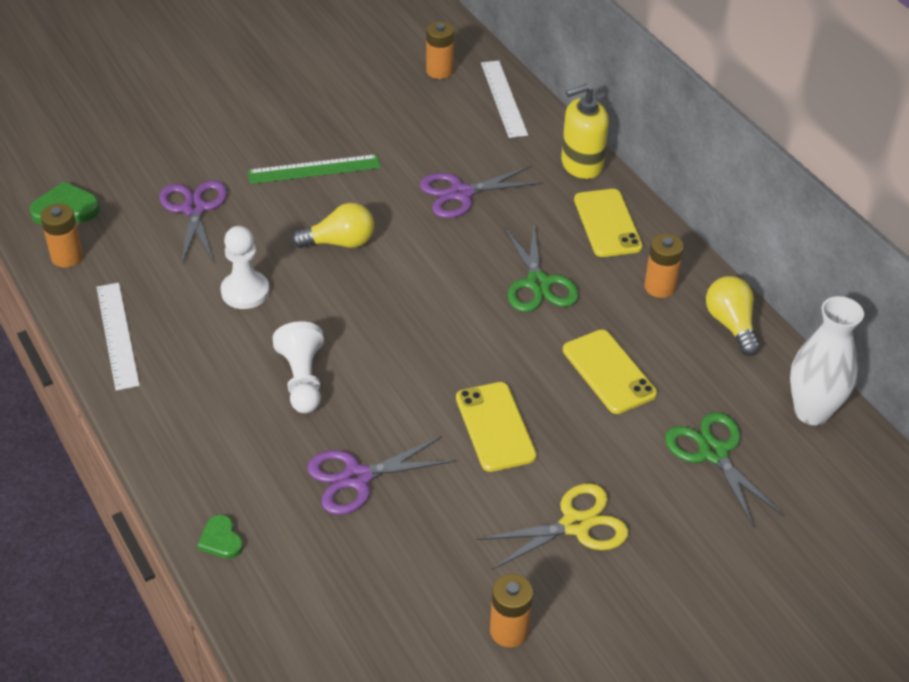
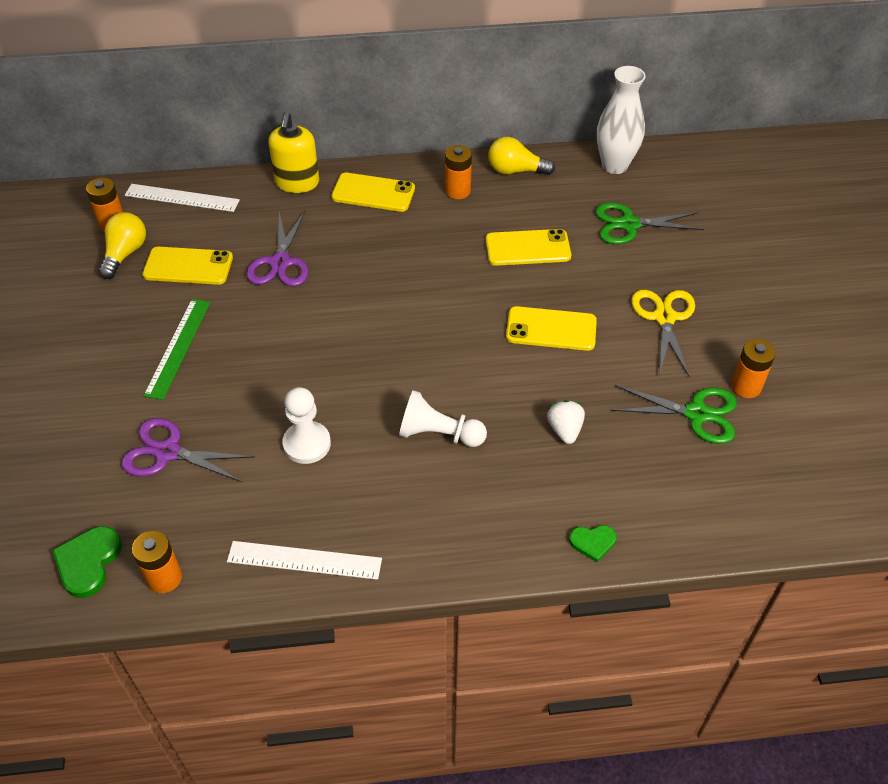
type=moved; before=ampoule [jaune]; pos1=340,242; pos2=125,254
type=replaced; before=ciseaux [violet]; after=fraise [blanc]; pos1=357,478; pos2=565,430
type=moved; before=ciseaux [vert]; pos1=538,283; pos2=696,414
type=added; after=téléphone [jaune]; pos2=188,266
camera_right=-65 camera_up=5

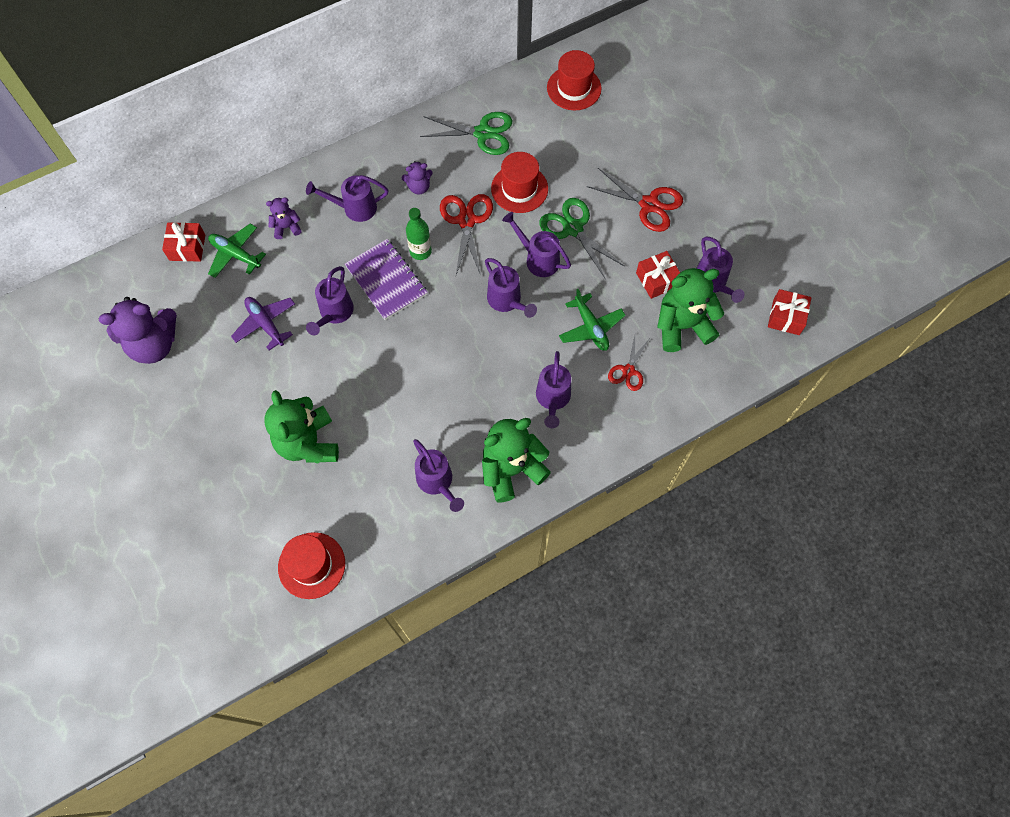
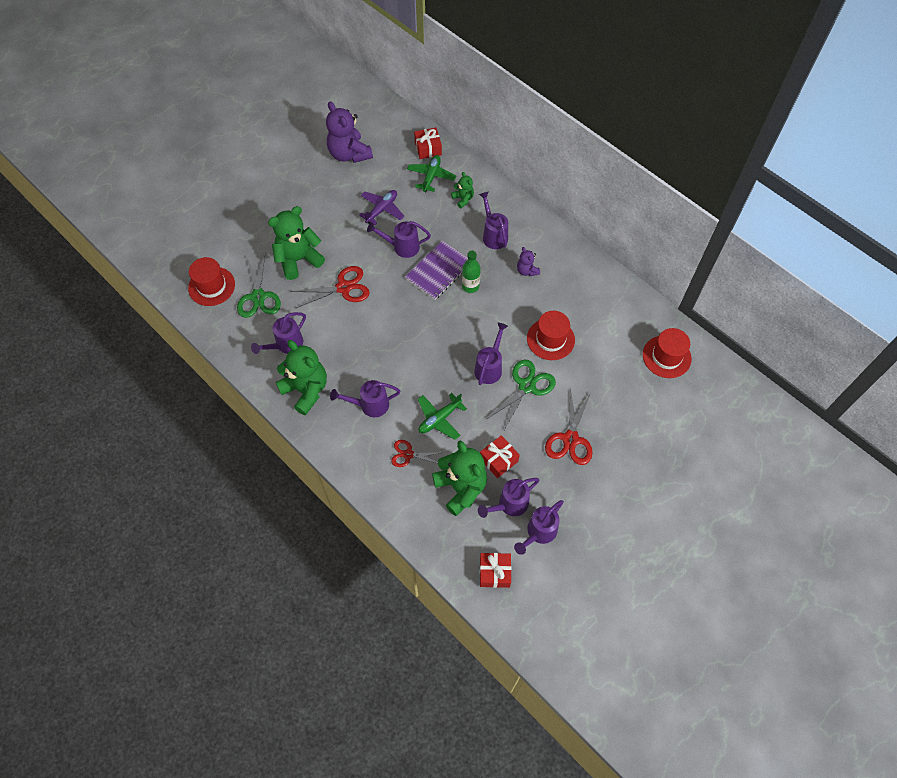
type=recoloured; before=ours en peluche [violet]; after=ours en peluche [vert]; pos1=286,227; pos2=463,199
type=moved; before=ciseaux [vert]; pos1=483,133; pos2=258,297
type=moved; before=ciseaux [rouge]; pos1=466,221; pos2=343,288
type=moved; before=arrosoir [violet]; pos1=507,301; pos2=539,532
camera_right=75 camera_up=-5

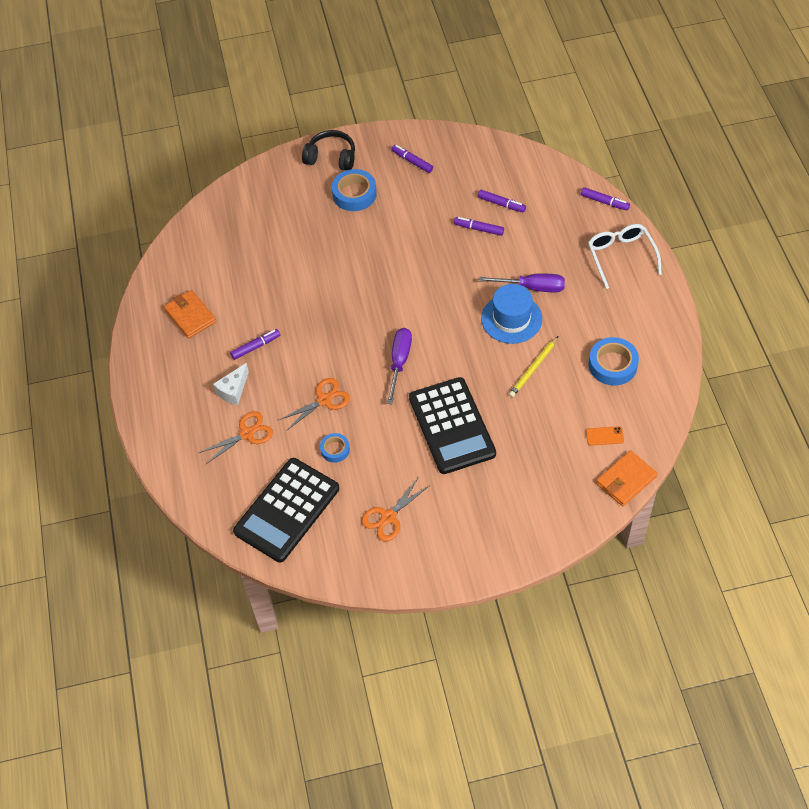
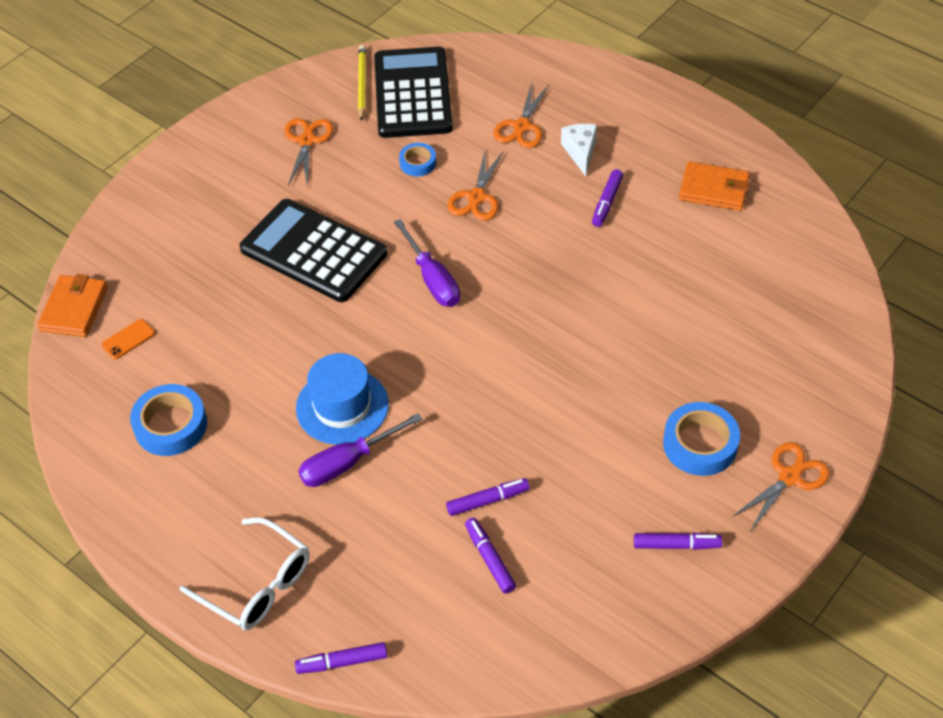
type=replaced; before=casque audio [noir]; after=ciseaux [orange]; pos1=331,158; pos2=790,477
type=turned; before=feutre [violet]; pos1=501,204; pos2=489,559; turn=75
type=moved; before=crayon [jaune]; pos1=533,368; pos2=361,84
camera_right=140 camera_up=-5

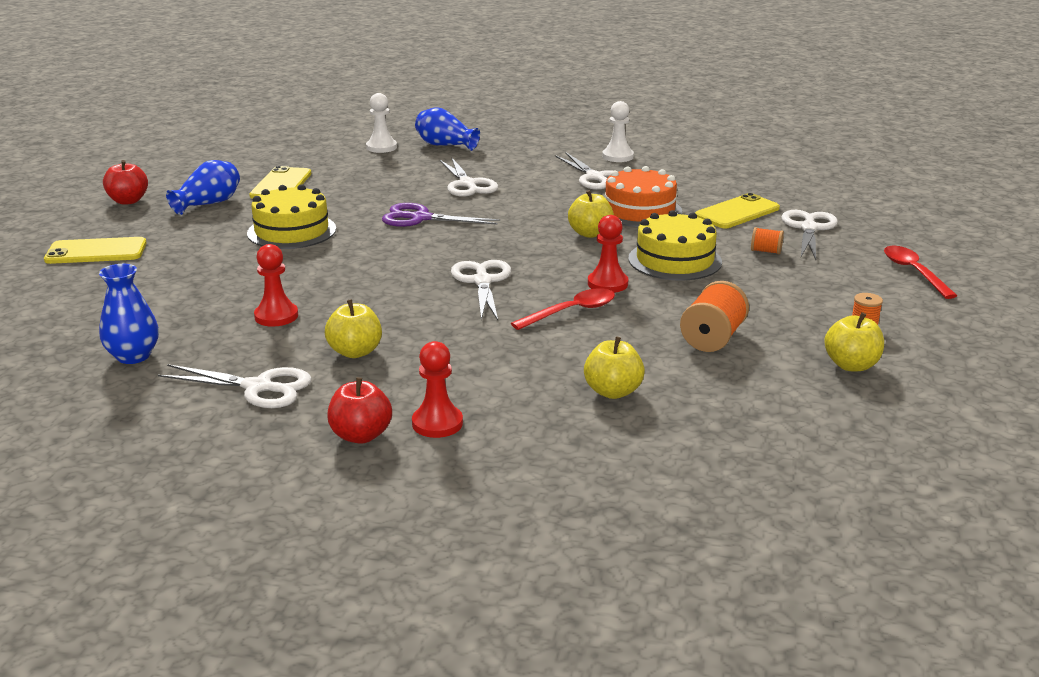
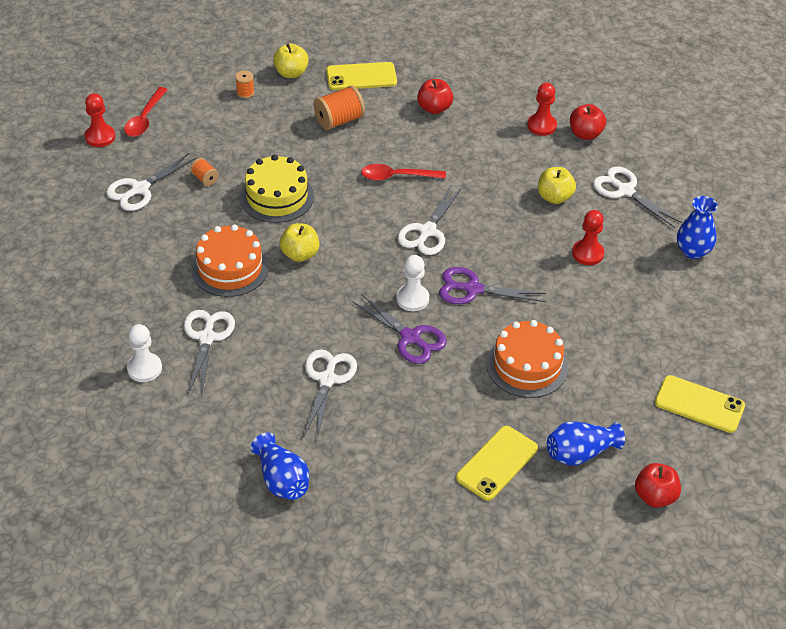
type=recoloured; before=gâteau [jaune]; after=gâteau [orange]; pos1=292,231; pos2=527,365
type=moved; before=pion [blanc]; pos1=381,147; pos2=412,299
type=recoloured; before=pomme [jaune]; after=pomme [rouge]; pos1=613,392; pos2=434,108
type=moved; before=pion [rouge]; pos1=607,284; pos2=100,137
type=moved; before=téléphone [jaune]; pos1=737,212; pos2=361,77
type=added; after=ciseaux [violet]; pos2=473,289
camera_right=-150 camera_up=20

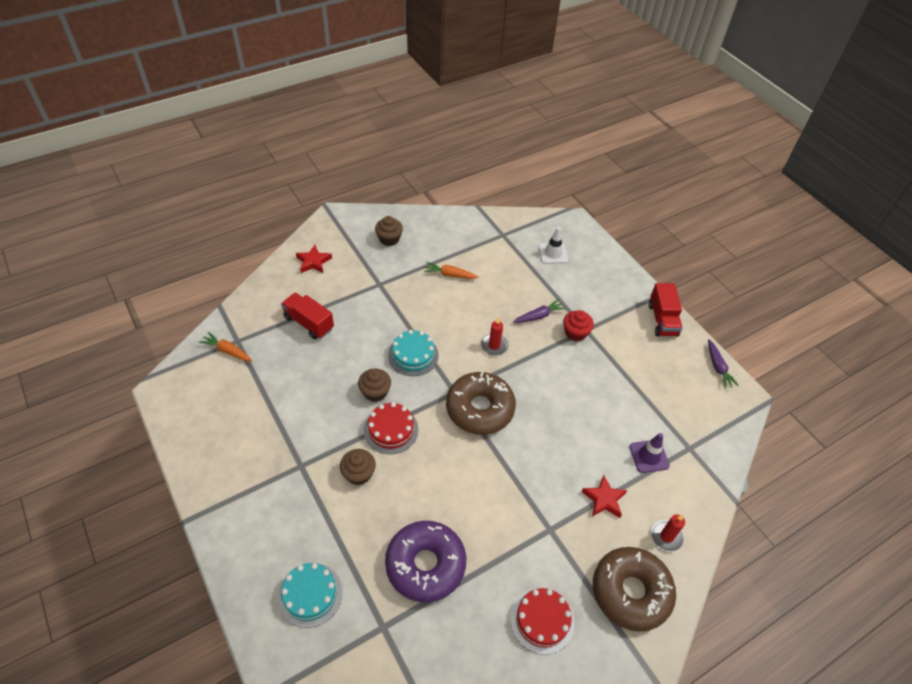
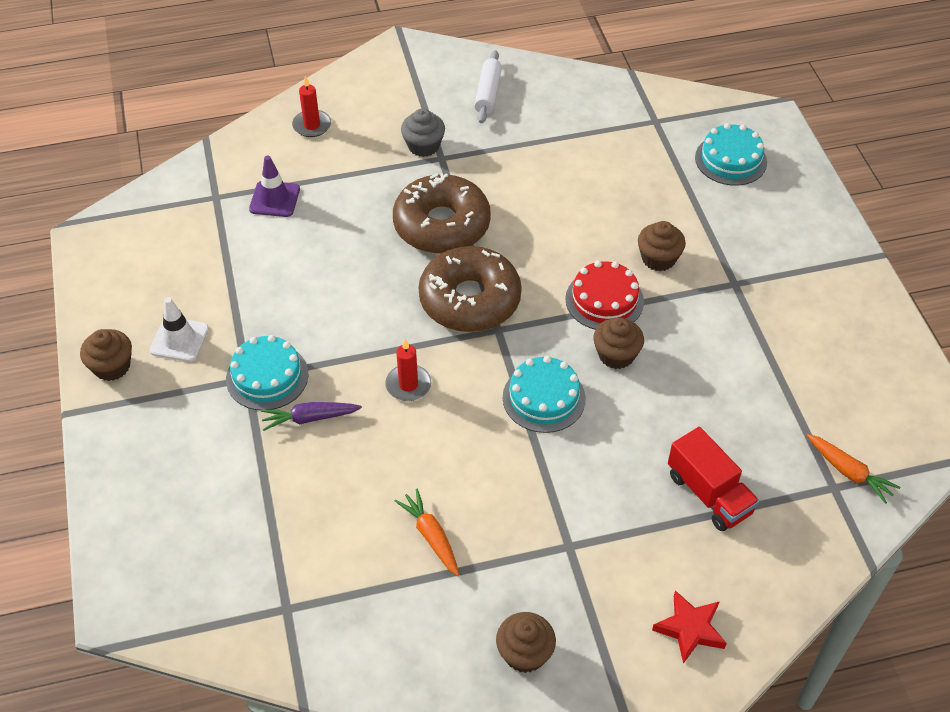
type=removed; before=beignet [violet]; pos1=425,565
type=turned; before=carotte [orange]; pos1=450,275; pos2=431,536; turn=-150
type=replaced; before=gâteau [rouge]; after=rouleau à pâtisserie [blanc]; pos1=542,620; pos2=488,93
type=moved; before=cône de chantier [blanc]; pos1=553,253; pos2=179,339
type=replaced; before=muffin [rouge]; after=gâteau [turquoise]; pos1=575,333; pos2=267,376
type=removed; before=étoile [rouge]; pos1=604,499
type=moved; before=beignet [marron]; pos1=630,592; pos2=441,225
type=replaced; before=camion [rouge]; after=muffin [marron]; pos1=662,320; pos2=112,366
type=removed; before=carotte [violet]; pos1=718,367
type=added; after=muffin [gris]; pos2=423,146
camera_right=-160 camera_up=0

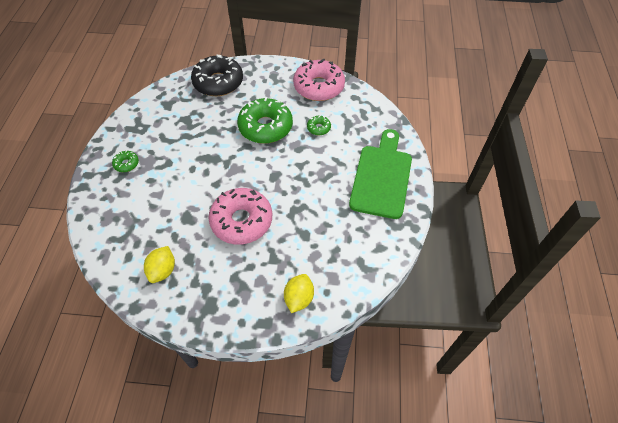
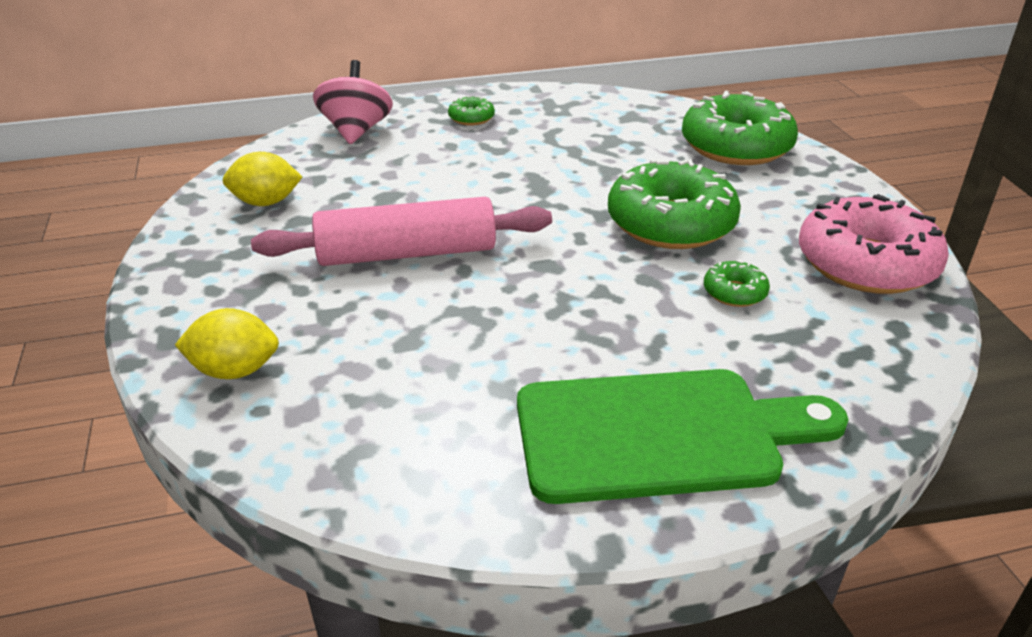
type=recoloured; before=beignet [noir]; after=beignet [vert]; pos1=218,82; pos2=736,146
type=replaced; before=beignet [rose]; after=rouleau à pâtisserie [rose]; pos1=241,221; pos2=407,253
type=added; after=toupie [rose]; pos2=356,131
camera_right=70 camera_up=-20

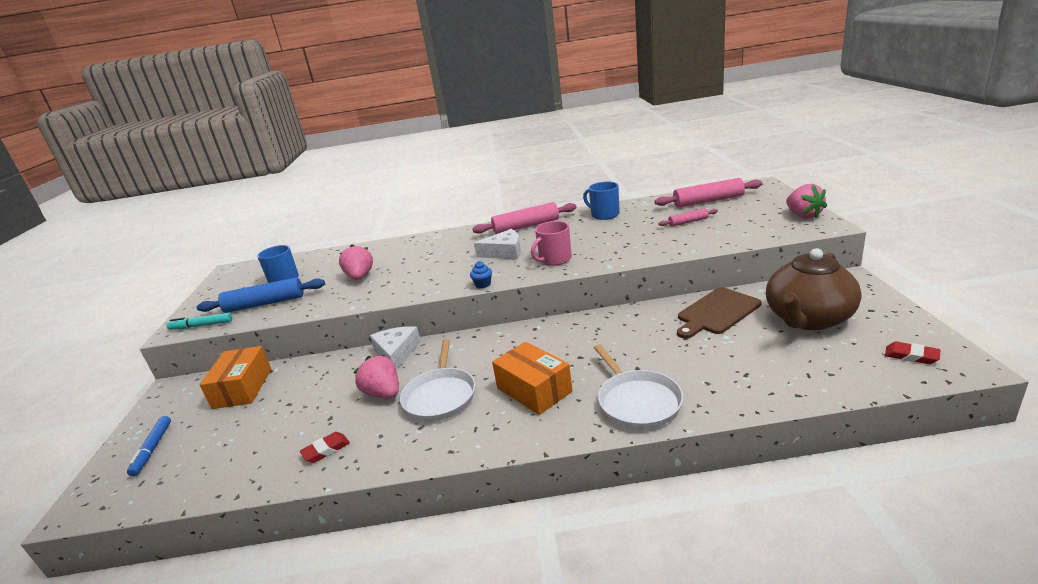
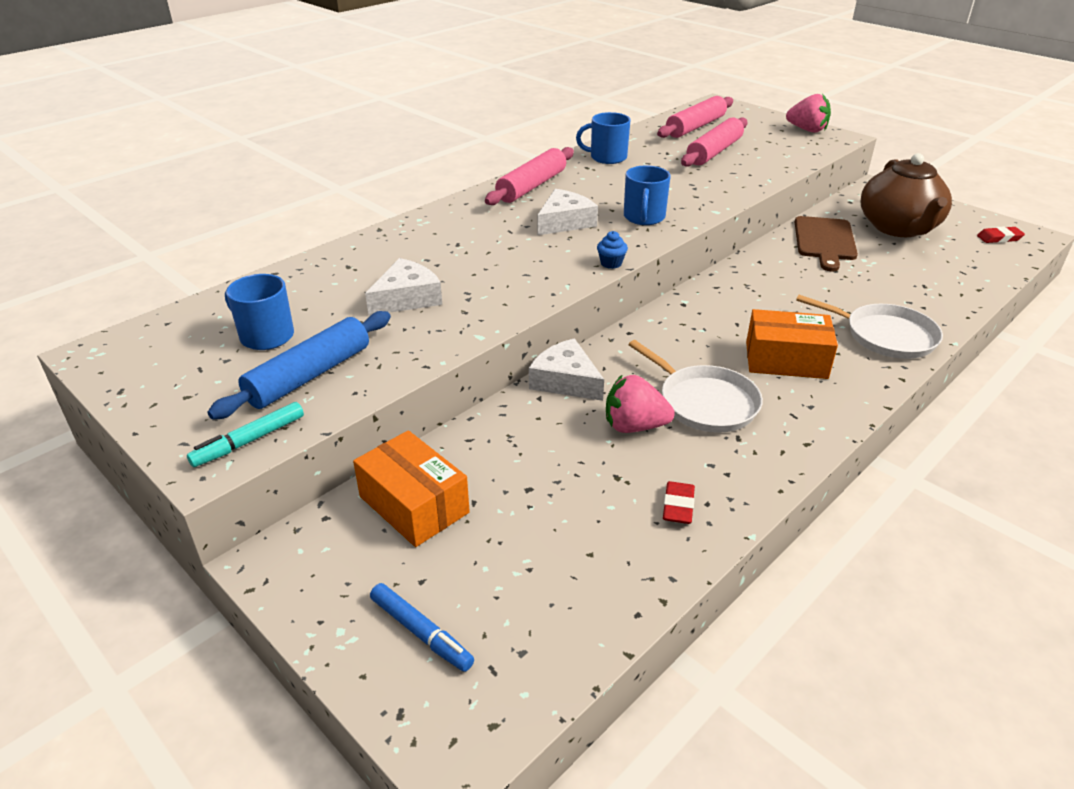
type=replaced; before=fraise [rose]; after=fromage [blanc]; pos1=360,277; pos2=407,298
type=recoloured; before=tasse [rose]; after=tasse [bleu]; pos1=554,259; pos2=644,217
type=resized; before=rouleau à pâtisserie [rose]; pos1=688,222; pos2=714,152; scale=1.85
camera_right=-45 camera_up=10

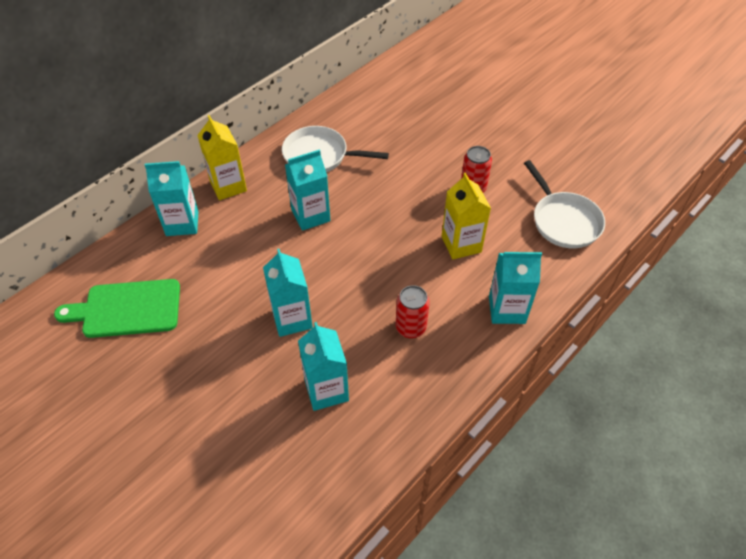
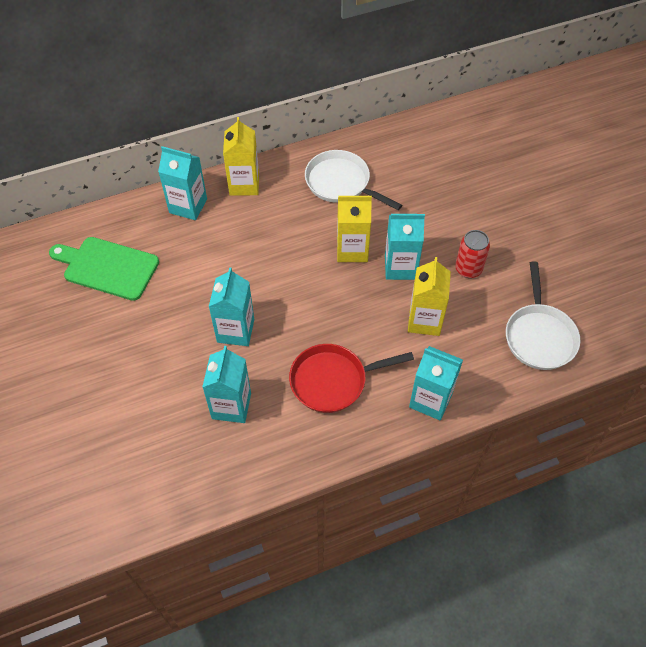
type=moved; before=brique de lait [turquoise]; pos1=310,215; pos2=400,267
type=replaced; before=canette [rouge]; after=poêle [rouge]; pos1=410,327; pos2=333,381
type=added; after=brique de lait [jaune]; pos2=352,250
camera_right=25 camera_up=5

